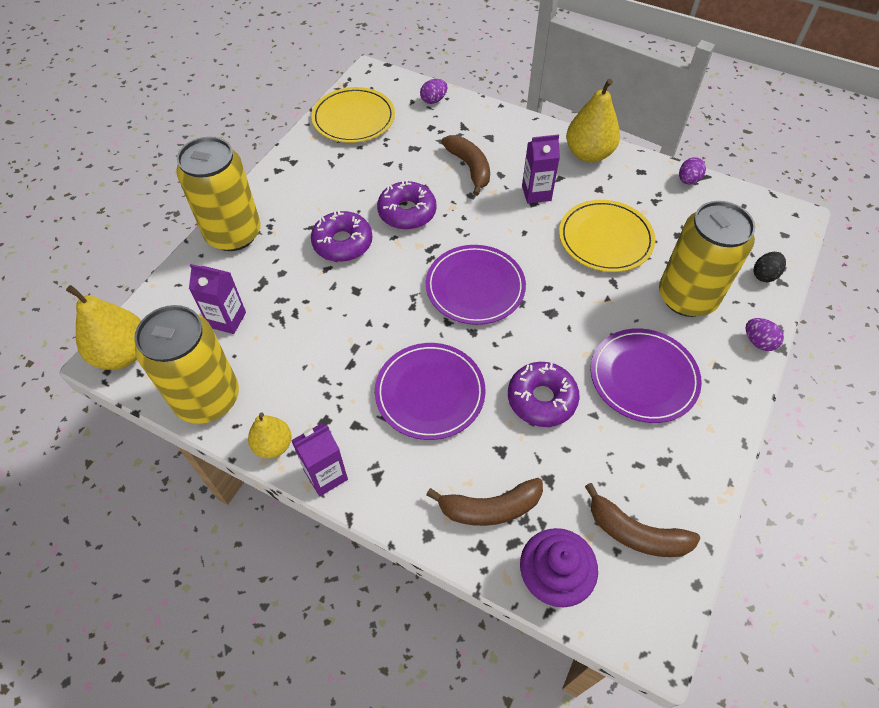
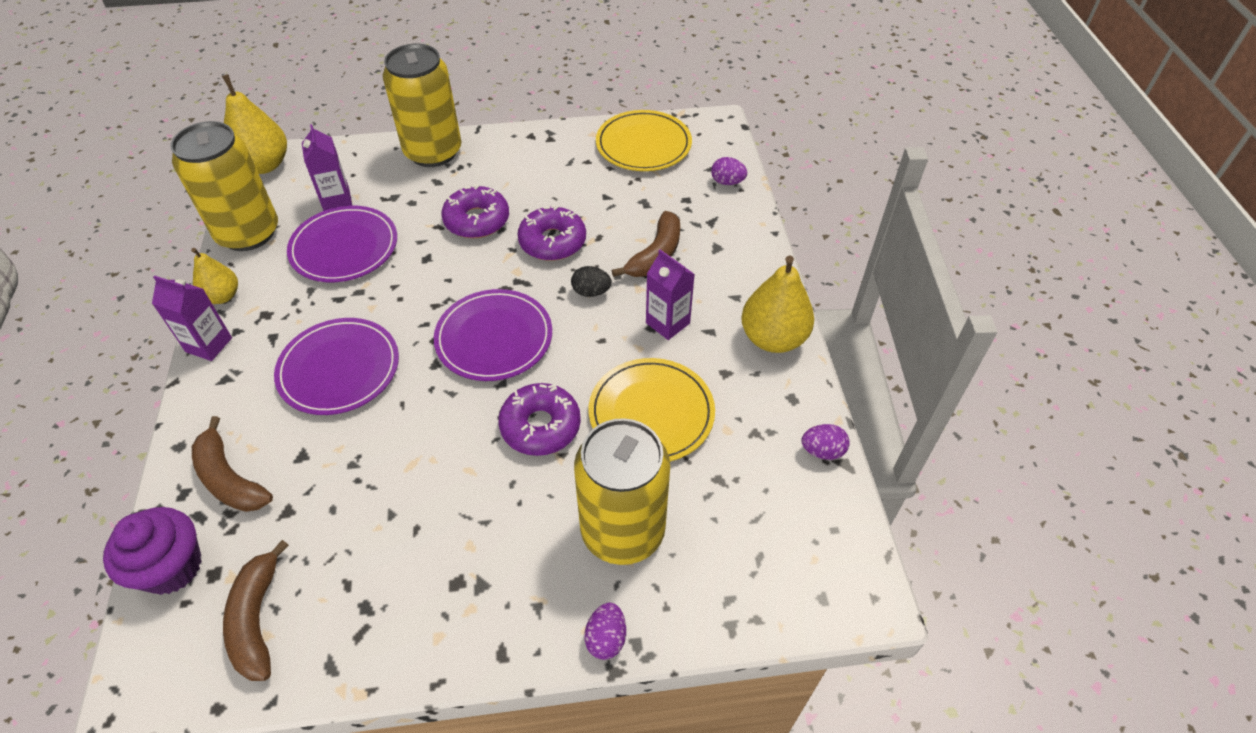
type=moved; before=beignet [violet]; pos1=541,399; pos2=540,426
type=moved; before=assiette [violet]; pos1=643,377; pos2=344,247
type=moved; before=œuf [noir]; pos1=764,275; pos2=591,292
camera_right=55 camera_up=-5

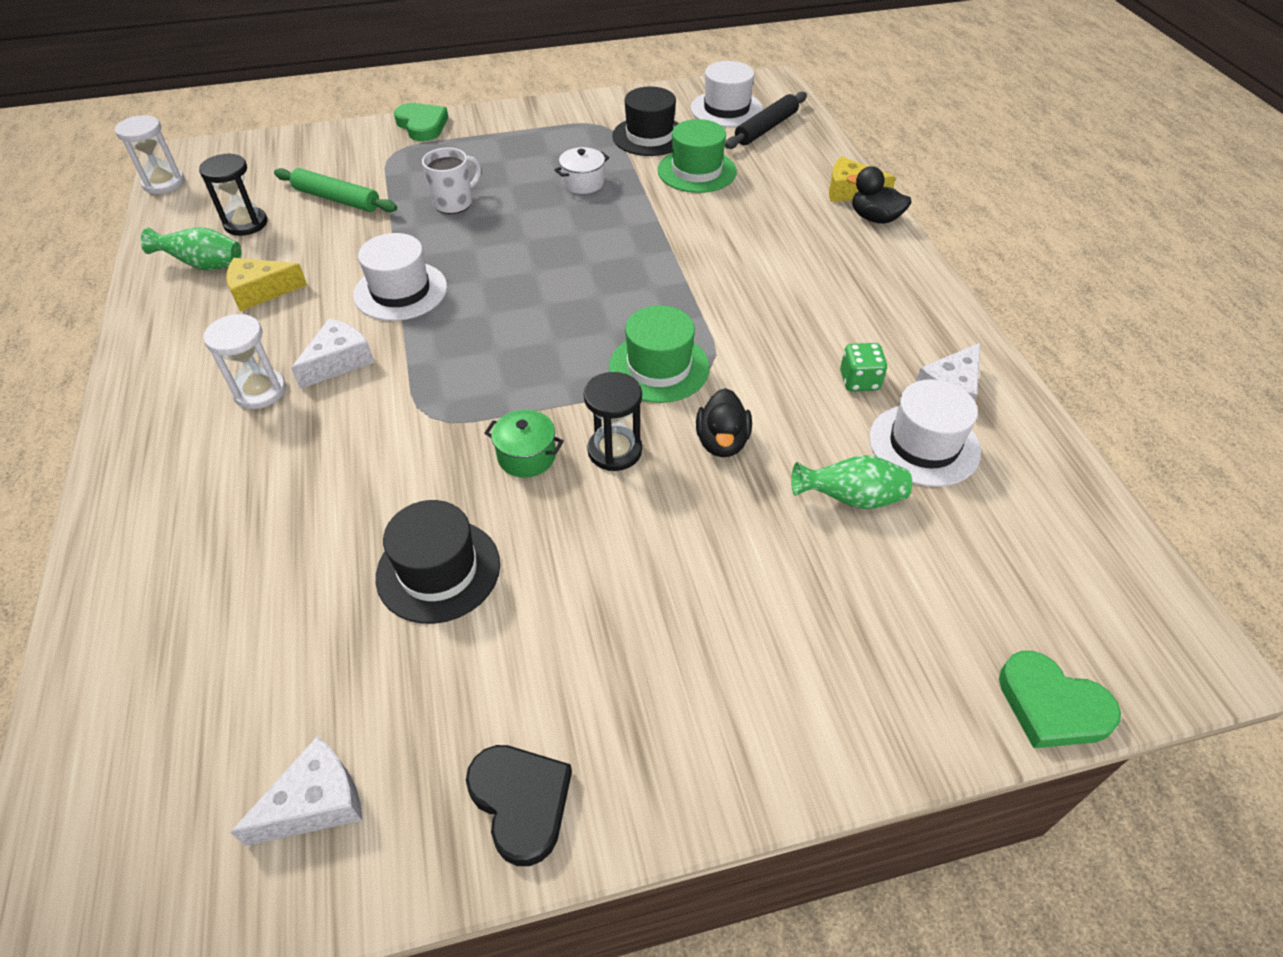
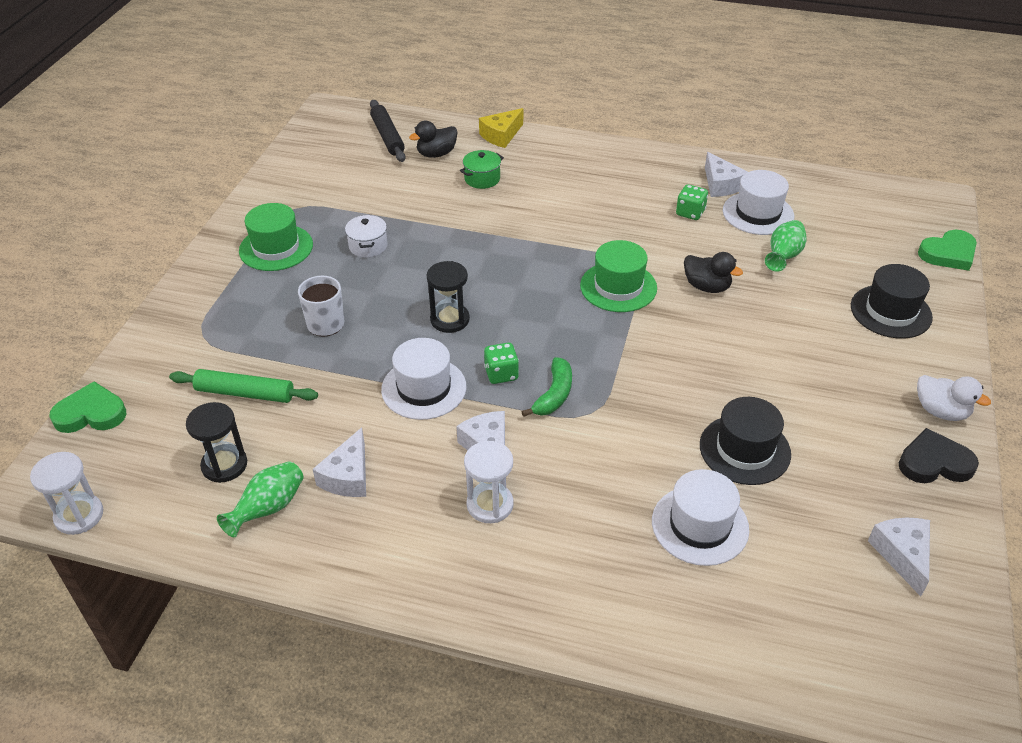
type=recoloured; before=fromage [jaune]; after=fromage [blanc]; pos1=261,291; pos2=348,476
type=turned; before=rouleau à pâtisserie [vert]; pos1=337,199; pos2=245,393; turn=45
type=moved; before=cœur [vert]; pos1=422,125; pos2=91,413
type=moved; before=marmite [vert]; pos1=526,456; pos2=482,179
type=moved; before=sablier [noir]; pos1=614,451; pos2=450,320
type=moved; before=chapeau [noir]; pos1=649,136; pos2=890,311
type=moved; before=chapeau [vert]; pos1=697,171; pos2=276,248
type=moved; before=chapeau [blanc]; pos1=726,109; pos2=700,525
type=moved; before=canard [noir]; pos1=875,218; pos2=436,154
type=added; after=dé [vert]; pos2=501,374
type=added; after=banane [vert]; pos2=554,395
type=added; after=canard [blanc]; pos2=941,411
camera_right=-60 camera_up=-5

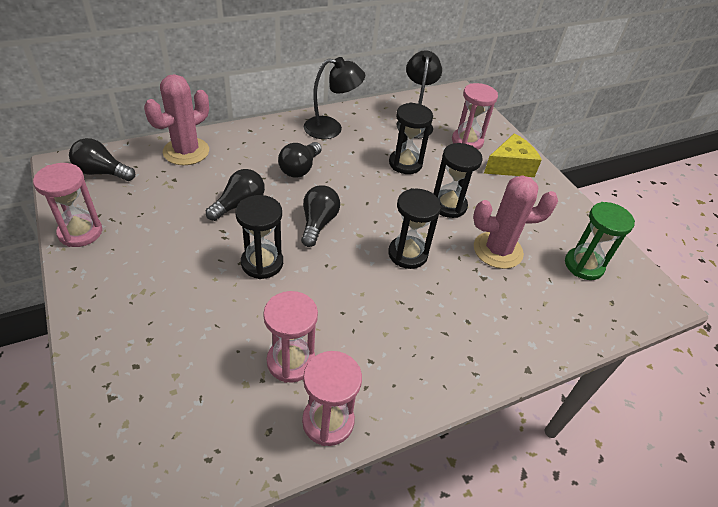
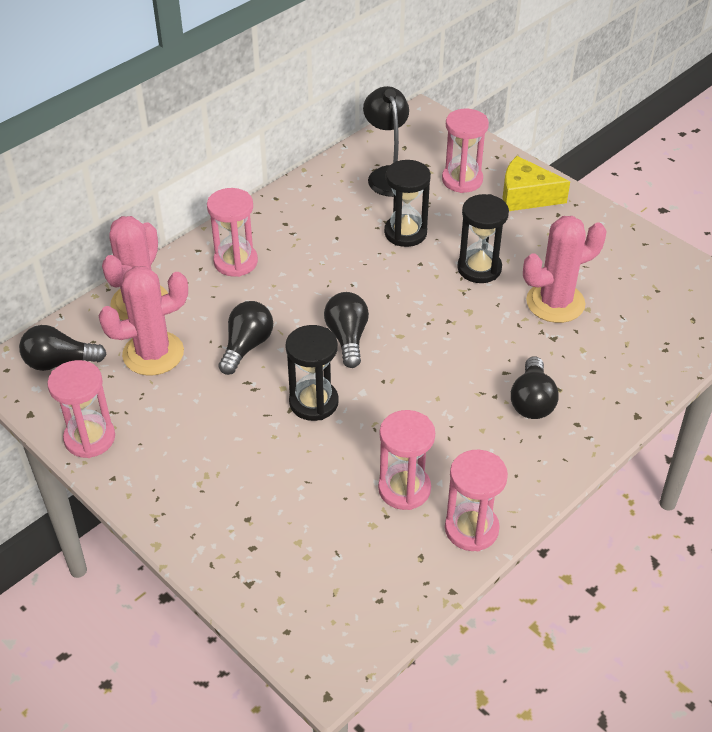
type=moved; before=ampoule [noir]; pos1=300,168; pos2=532,401
type=removed; before=lampe [noir]; pos1=331,128
type=removed; before=sablier [noir]; pos1=407,254
type=turned; before=fromage [jaune]; pos1=510,166; pos2=525,196; turn=-120
type=removed; before=sablier [vert]; pos1=583,265
type=added; after=cactus [rose]; pos2=153,353
type=added; after=sablier [rose]; pos2=235,262
camera_right=-15 camera_up=0

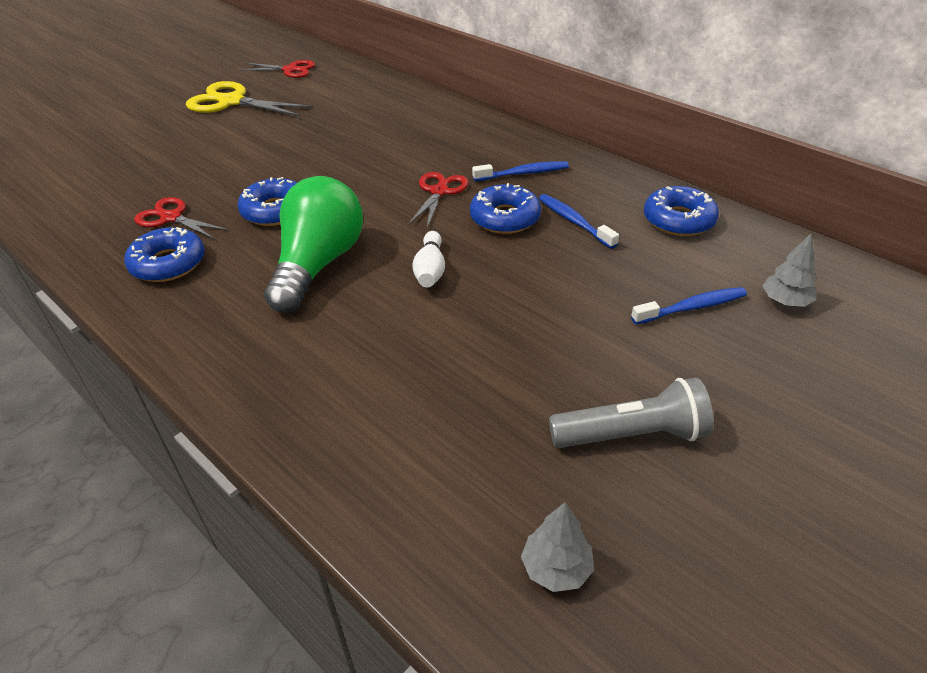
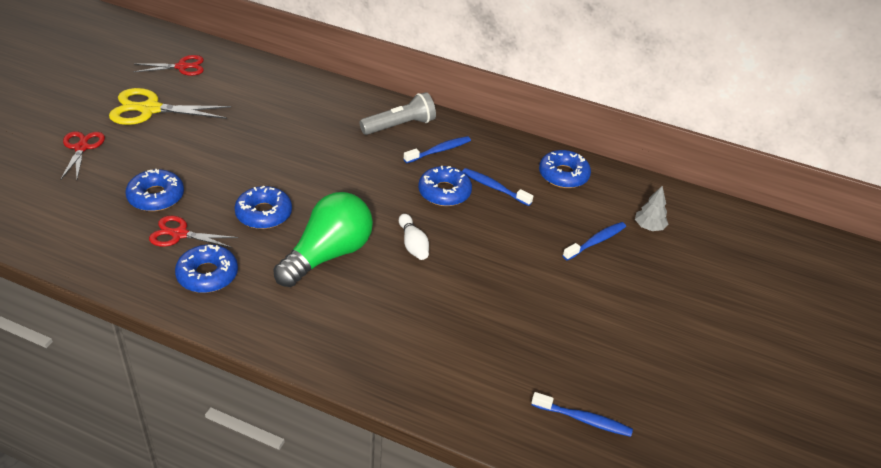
type=turned; before=ampoule [vert]; pos1=318,265; pos2=328,255; turn=45
type=moved; before=ciseaux [rouge]; pos1=439,192; pos2=81,148
type=replaced; before=arbre [gris]; after=brosse à dents [bleu]; pos1=556,568; pos2=584,420
type=moved; before=lampe de poche [gris]; pos1=632,435; pos2=399,126
type=added; after=beignet [bleu]; pos2=156,197
camera_right=-25 camera_up=0

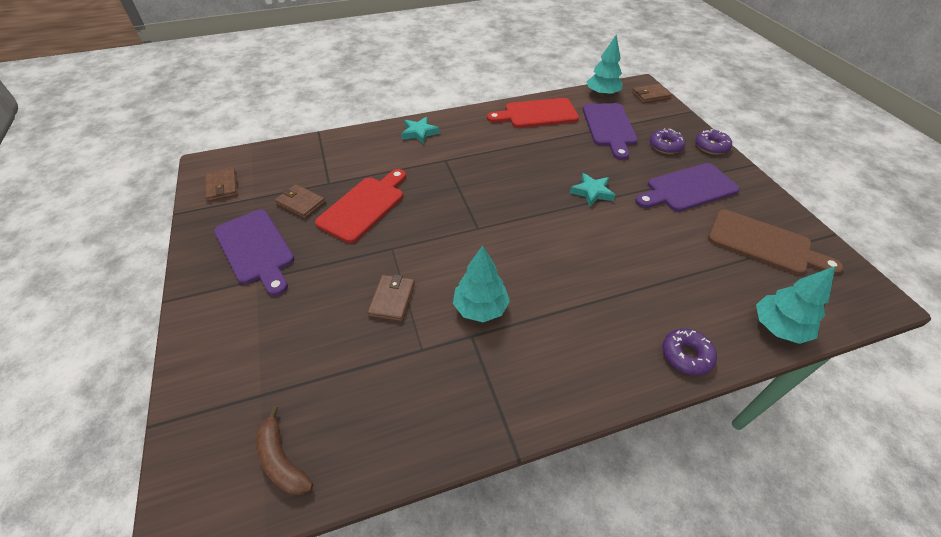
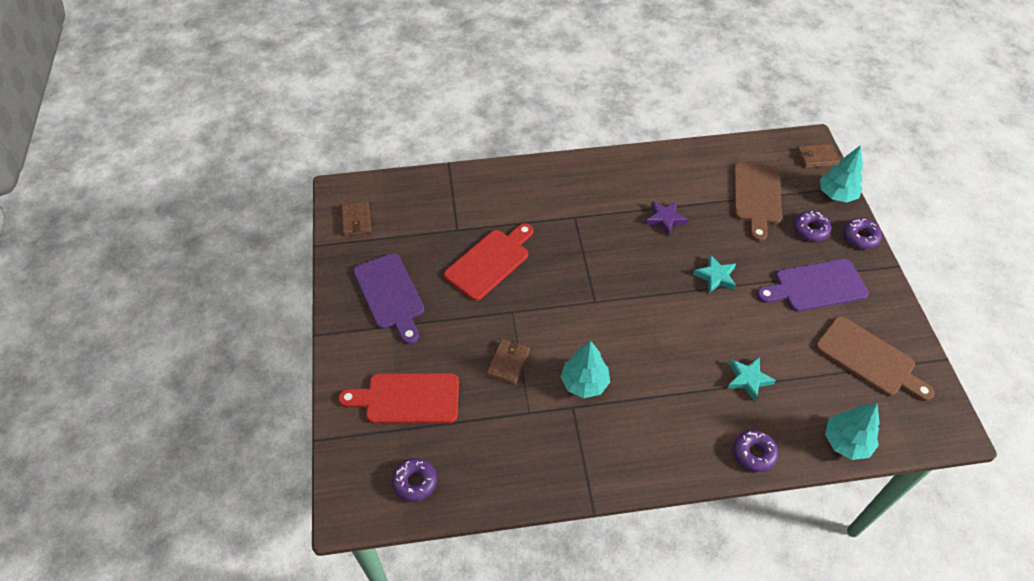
type=replaced; before=banane [marron]; after=beignet [violet]; pos1=282,460; pos2=415,482
type=removed; before=portefeuille [marron]; pos1=301,203
type=moved; before=étoile [turquoise]; pos1=419,133; pos2=748,379
type=moved; before=planche à découper [rouge]; pos1=537,114; pos2=407,398
type=recoloured; before=planche à découper [violet]; after=planche à découper [marron]; pos1=609,127; pos2=756,197
type=moved; before=arbre [turquoise]; pos1=602,94; pos2=836,195
type=added; after=étoile [violet]; pos2=665,219
camera_right=10 camera_up=5

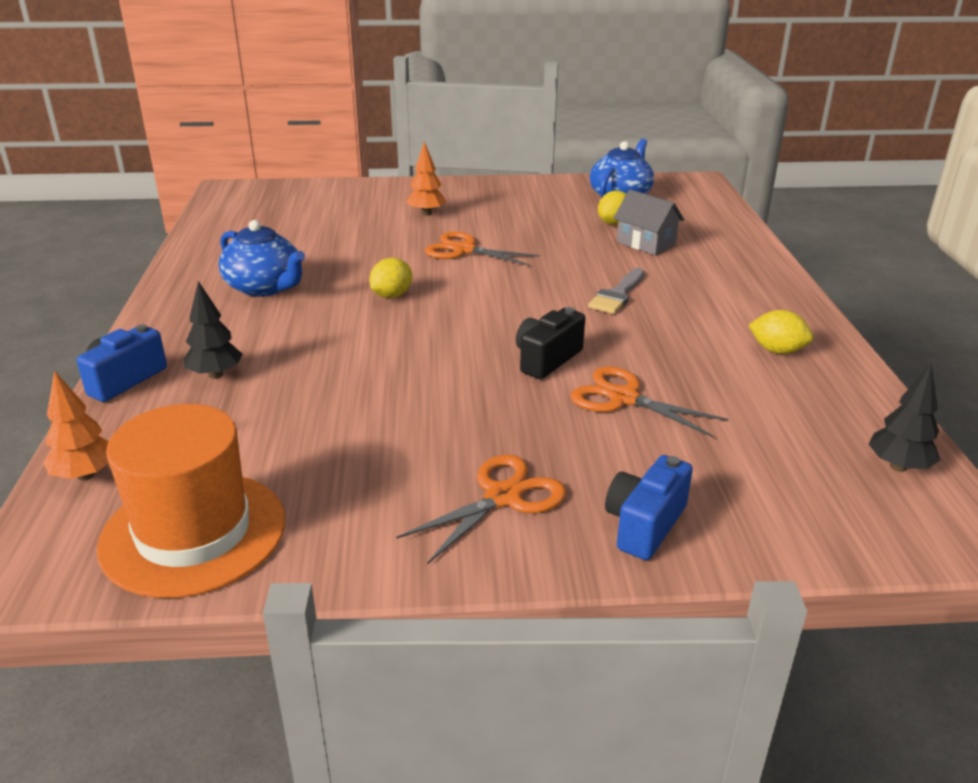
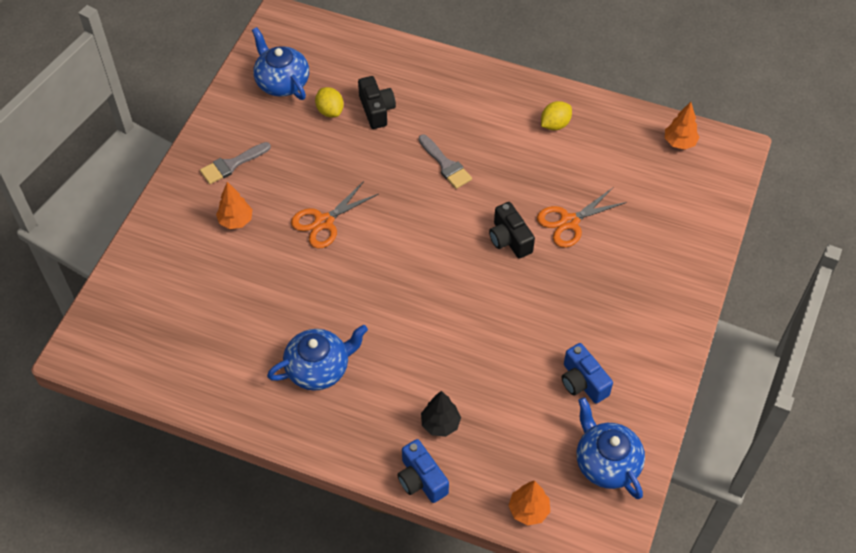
type=replaced; before=chapeau [orange]; after=théière [bleu]; pos1=193,533; pos2=606,462
type=removed; before=citron [jaune]; pos1=391,295
type=removed; before=ciseaux [orange]; pos1=503,497
type=moved; before=appareil photo [bleu]; pos1=644,525; pos2=582,382
type=replaced; before=maison [gris]; after=appareil photo [noir]; pos1=646,243; pos2=376,110
type=recoloured; before=arbre [noir]; after=arbre [orange]; pos1=898,466; pos2=679,142
type=added; after=pinceau [gris]; pos2=232,164
camera_right=-65 camera_up=25

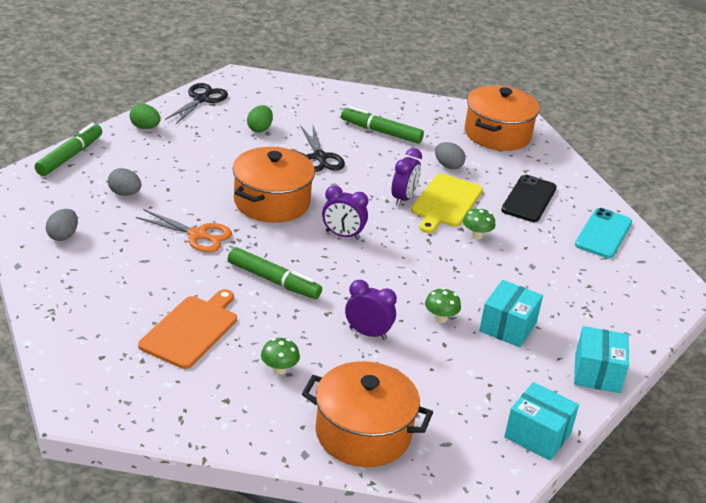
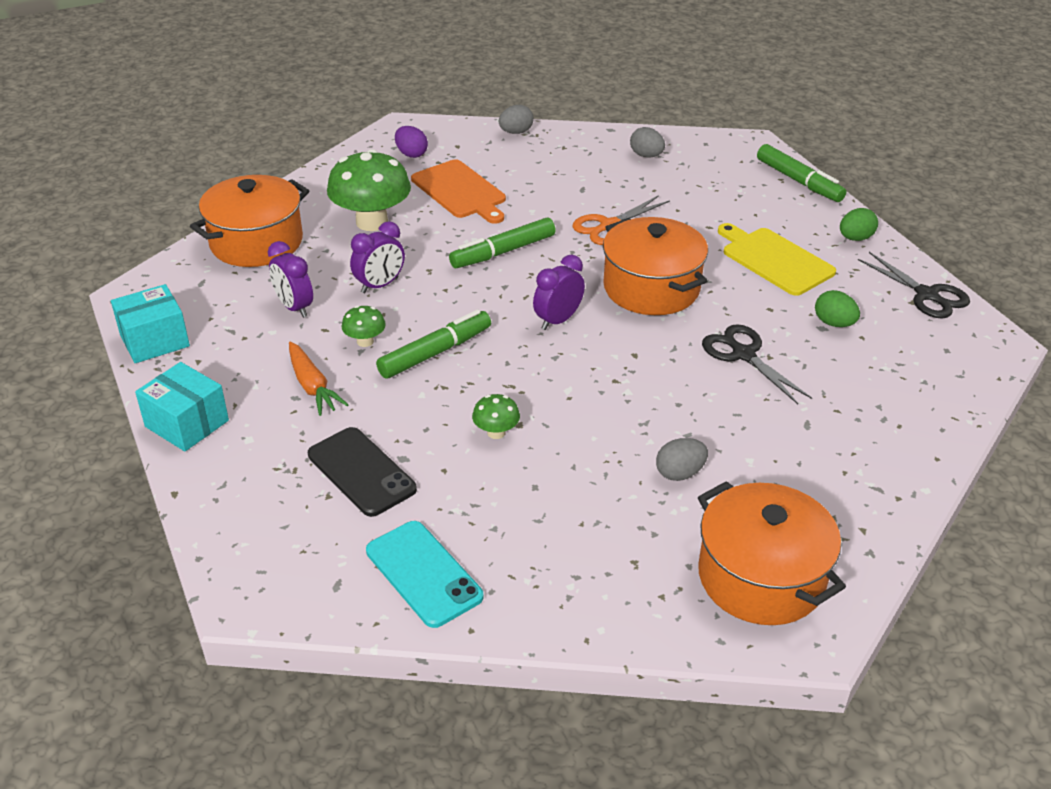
type=moved; before=œuf [gris]; pos1=124,193; pos2=516,132
type=resized; before=champignon [vert]; pos1=279,369; pos2=372,222; scale=2.15
type=turned; before=ciseaux [noir]; pos1=320,157; pos2=743,354; turn=45
type=moved; before=feutre [vert]; pos1=381,132; pos2=435,352
type=moved; before=réveil [violet]; pos1=403,198; pos2=294,307
type=moved; before=planche à découper [jaune]; pos1=445,202; pos2=774,260
type=replaced; before=boîte [turquoise]; after=carotte [orange]; pos1=508,327; pos2=312,386
type=moved; before=téléphone [noir]; pos1=529,199; pos2=361,472
type=added; after=œuf [violet]; pos2=411,154
camera_right=120 camera_up=5

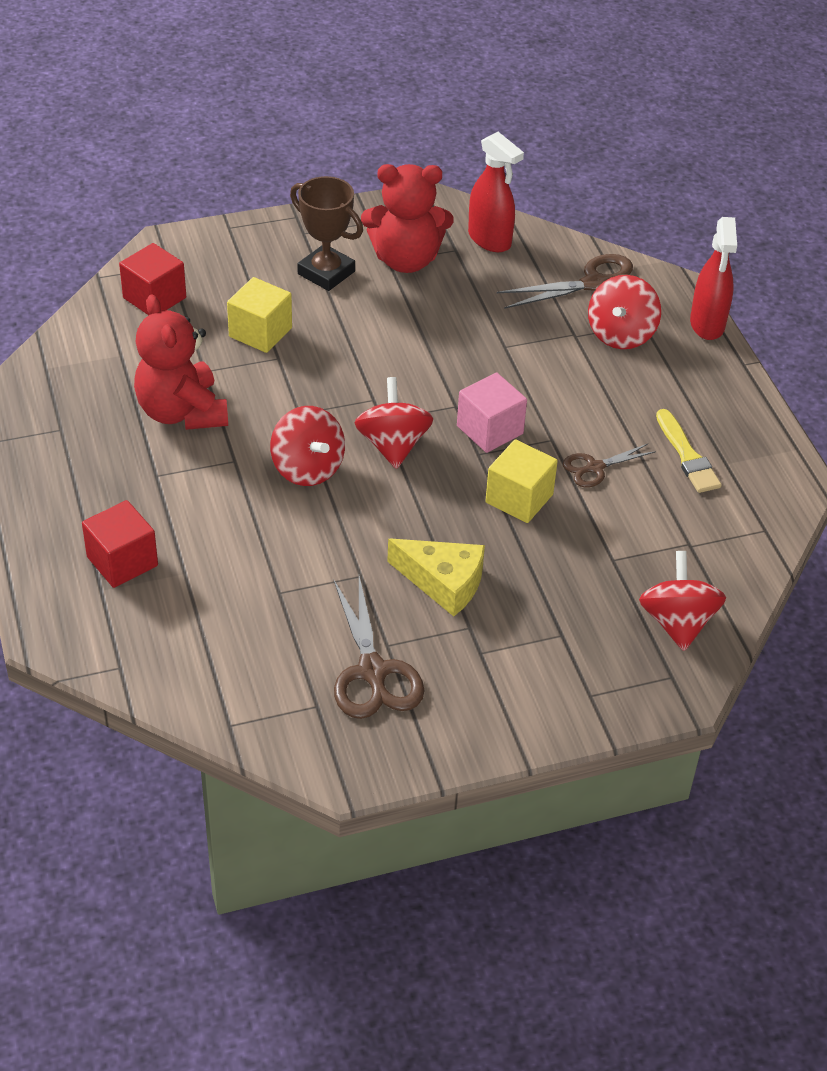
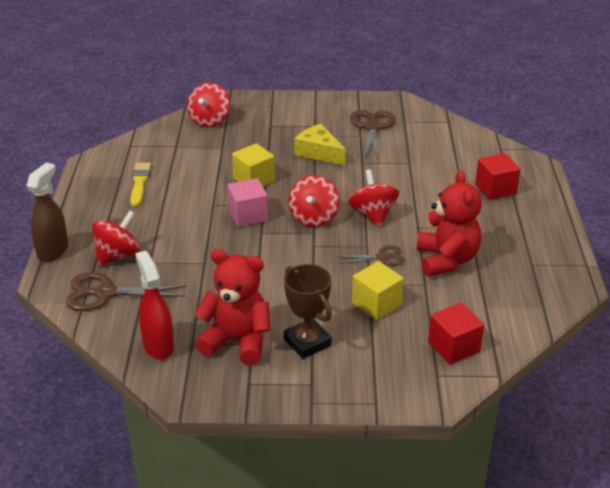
type=moved; before=ciseaux [marron]; pos1=594,468; pos2=382,257
type=recoloured; before=vaporisateur [rouge]; after=vaporisateur [marron]; pos1=707,324; pos2=53,251
camera_right=-160 camera_up=-10

